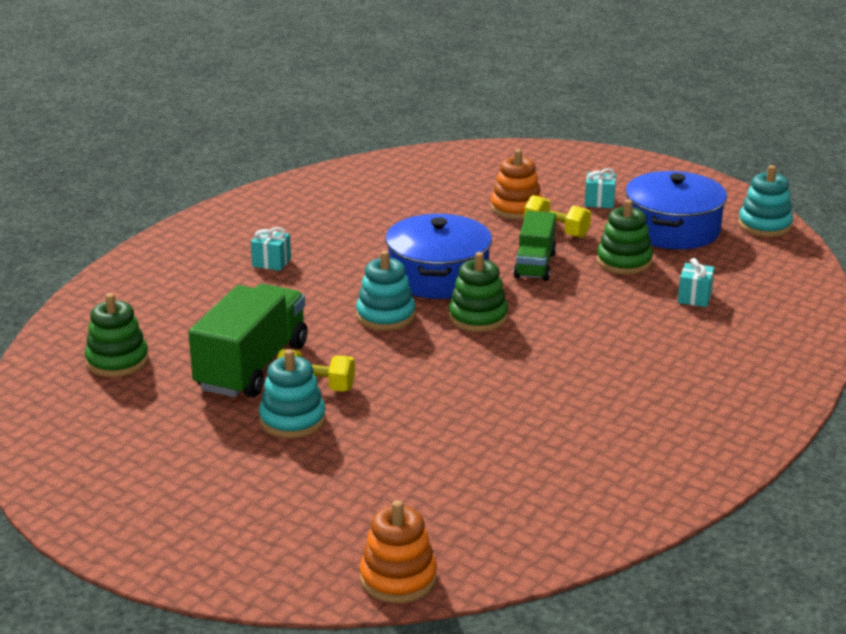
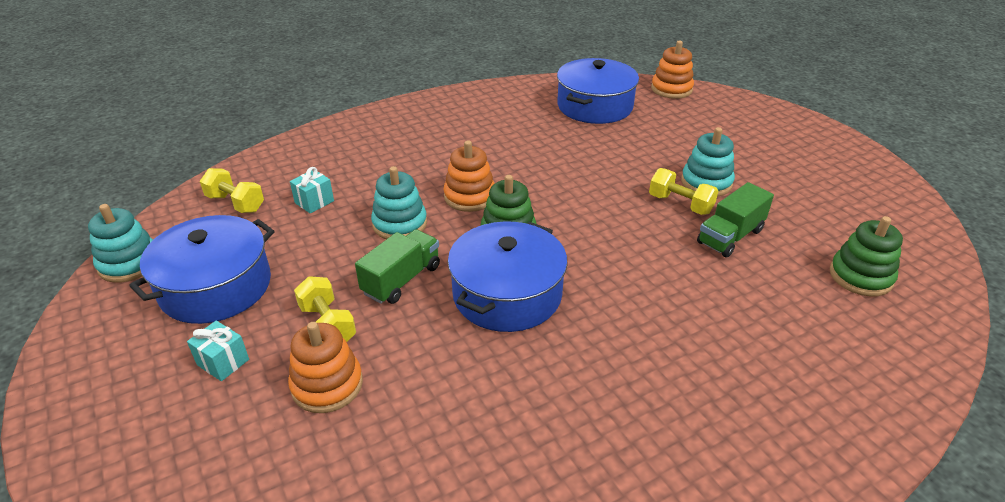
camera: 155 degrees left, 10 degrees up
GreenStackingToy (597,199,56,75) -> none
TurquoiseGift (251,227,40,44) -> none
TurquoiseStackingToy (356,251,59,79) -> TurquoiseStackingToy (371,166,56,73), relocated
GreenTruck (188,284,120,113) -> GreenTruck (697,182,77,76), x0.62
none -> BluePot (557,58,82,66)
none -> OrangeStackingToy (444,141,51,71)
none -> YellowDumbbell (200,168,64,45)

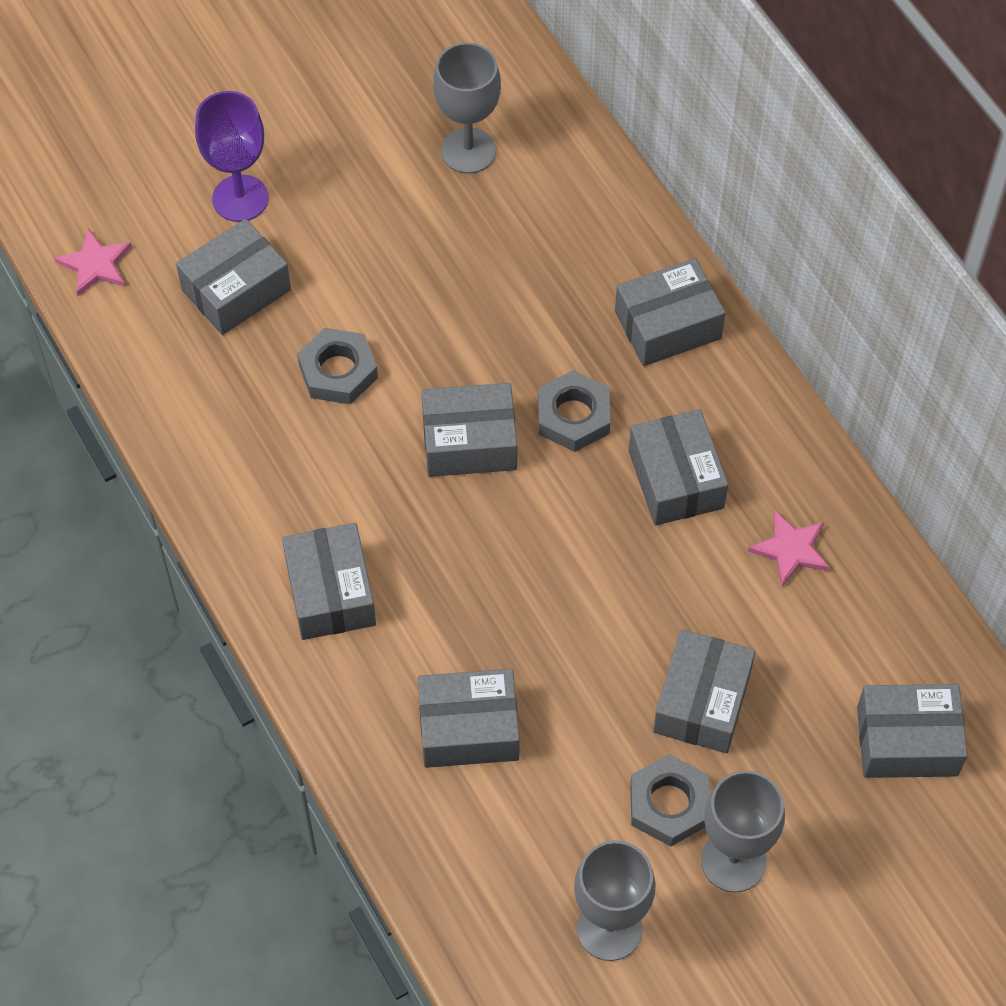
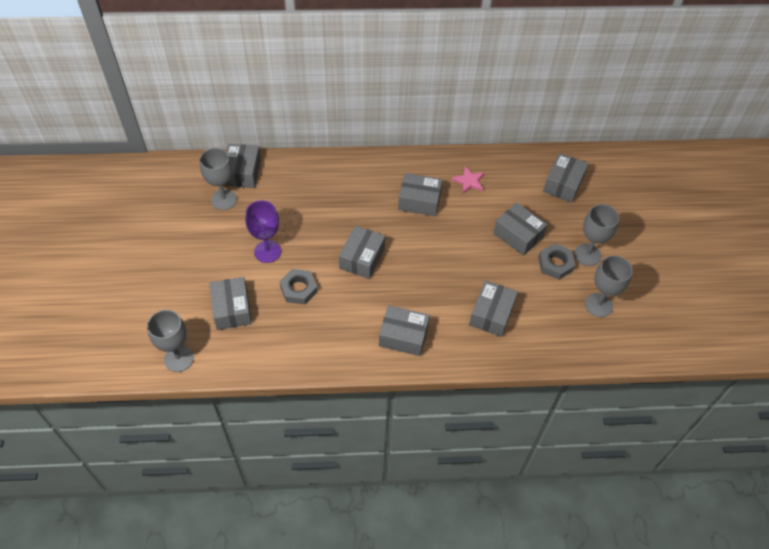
camera: 65 degrees left, 5 degrees down
PurpleGoblet (195,91,73,131) -> PurpleGoblet (245,200,36,63), relocated
PinkStar (54,228,78,68) -> GreyGoblet (147,310,47,62)
GreyBox (615,258,110,108) -> GreyBox (224,144,37,44), relocated
GreyNut (538,370,72,82) -> none

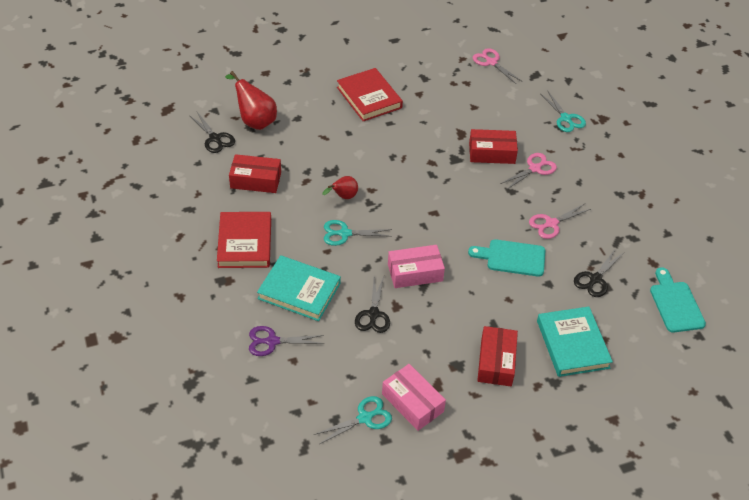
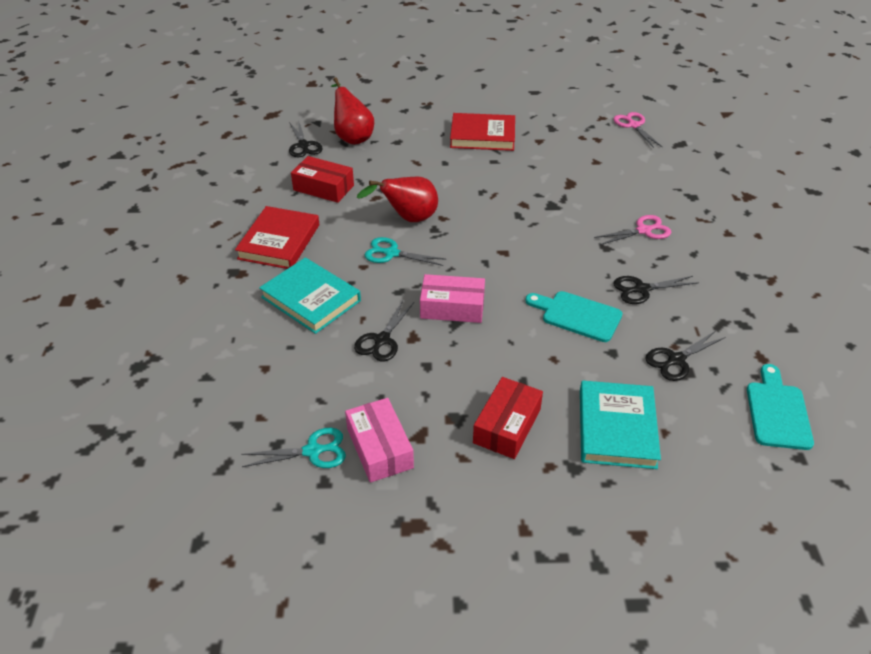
camera: 20 degrees right, 5 degrees down
RedBook (337,68,66,53) -> RedBook (450,113,65,38), 75 degrees counterclockwise
TurquoiseScissors (541,91,45,41) -> none
RedBox (469,129,49,35) -> none
RedPear (322,176,36,23) -> RedPear (357,177,81,45), x1.70
PinkScissors (529,204,62,35) -> BlackScissors (614,276,83,28)
PurpleScissors (249,326,75,30) -> none

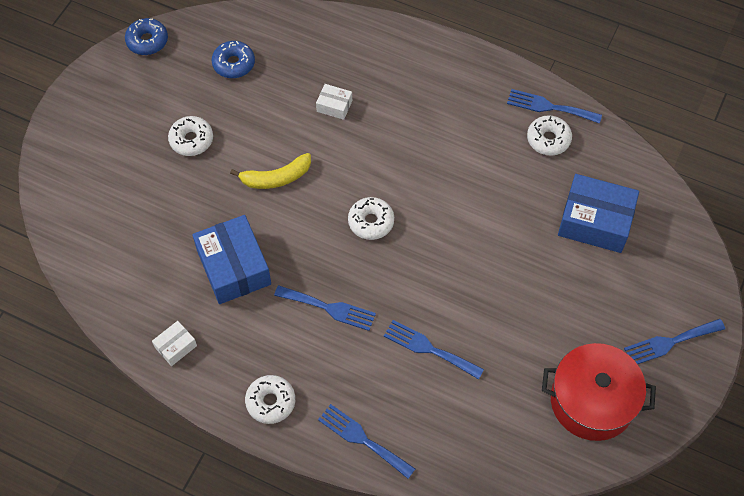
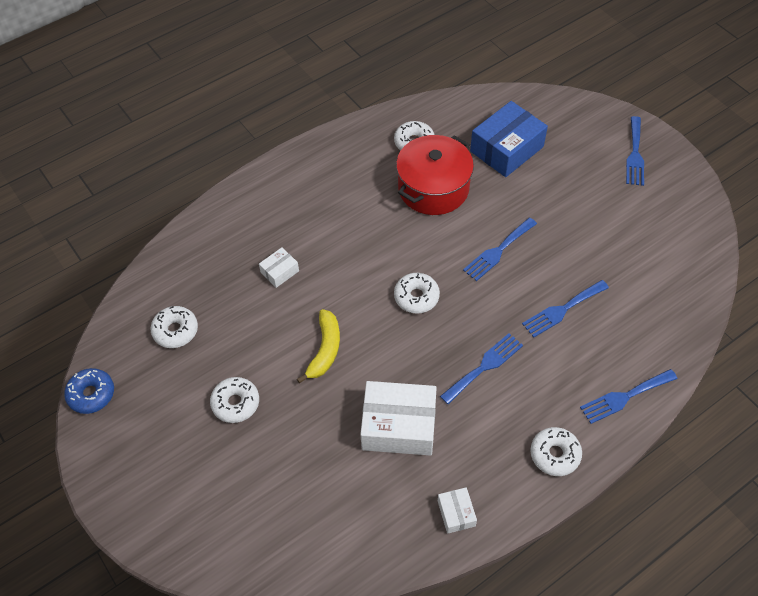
camera: 60 degrees left, 5 degrees down
BlueDonut (212,41,43,37) -> WhiteDonut (151,306,47,42)
BlueFork (507,89,95,35) -> BlueFork (463,218,74,63), relocated
BlueBox (192,215,79,89) -> WhiteBox (360,381,77,75)
RedPot (542,343,114,98) -> RedPot (396,135,78,80), relocated

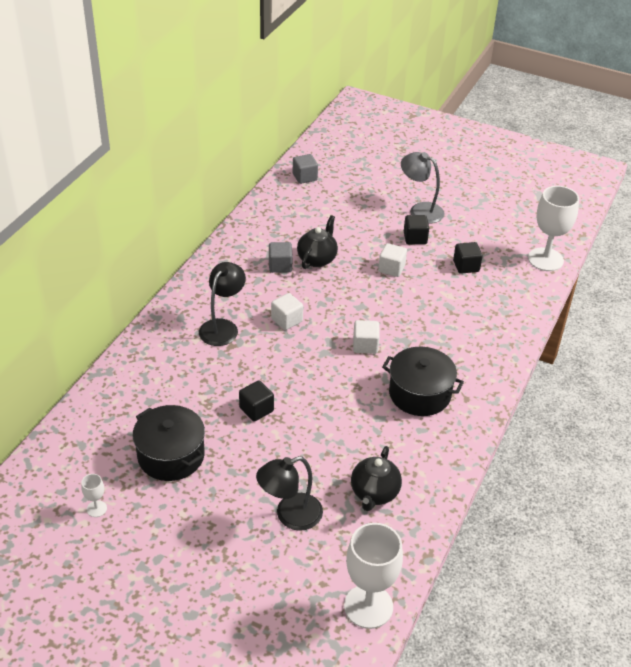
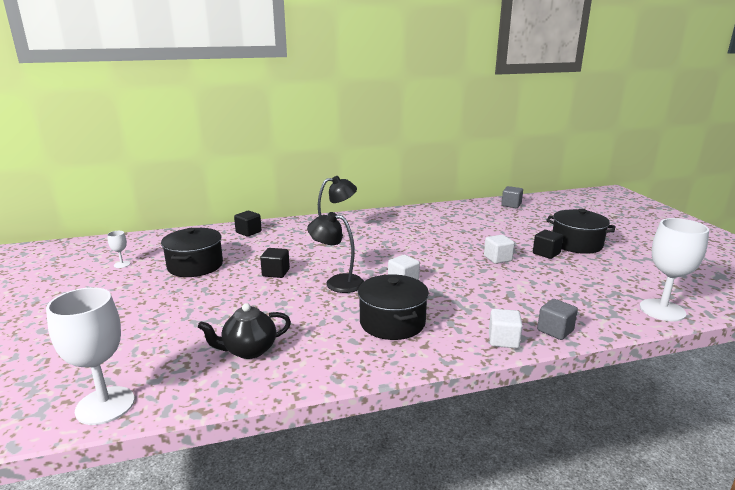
camera: 50 degrees right, 20 degrees down
GreyLamp (401,152,44,71) -> BlackPot (546,209,70,45)
BlackTeapot (297,215,41,54) -> none
GreyCube (269,242,24,31) -> GreyCube (537,299,41,41), relocated
BlackCube (453,242,30,32) -> BlackCube (234,211,28,26), relocated
WhiteCube (271,293,32,37) -> WhiteCube (489,309,34,39), relocated
BlackLamp (256,456,67,75) -> BlackLamp (307,212,57,81), relocated

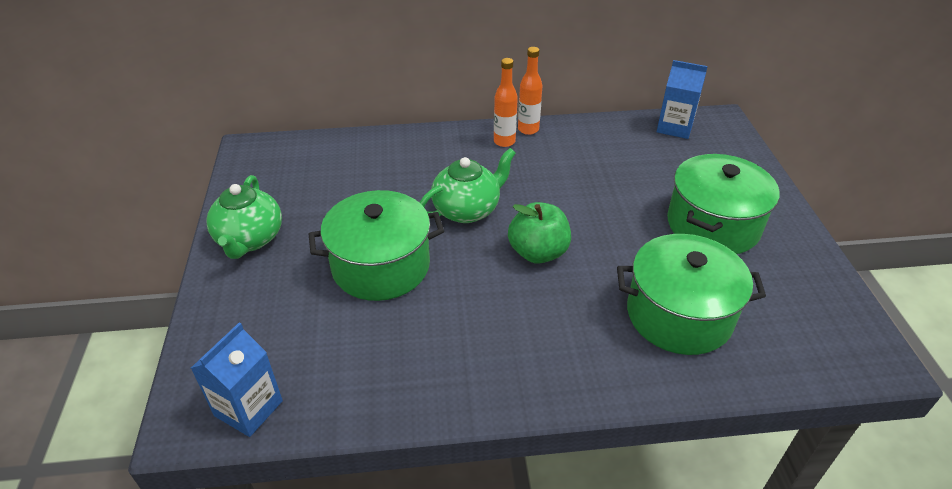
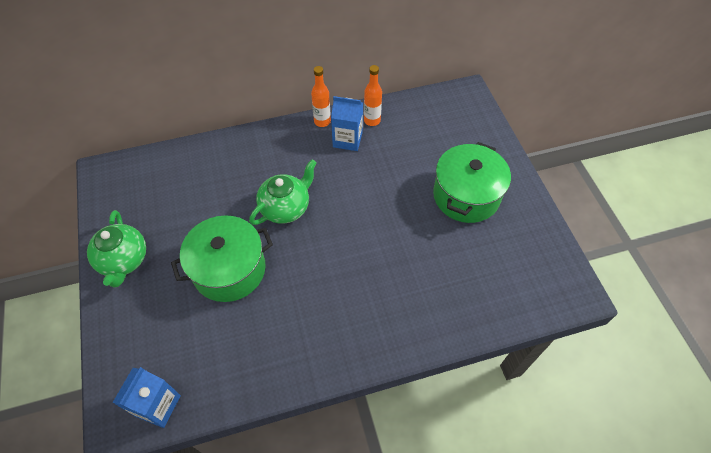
camera: 10 degrees left, 15 degrees up
OrangeBottle (494,58,24,89) -> OrangeBottle (364,65,18,61), relocated
BlueCarton (657,60,51,79) -> BlueCarton (331,96,32,55), relocated
GreenApple (508,202,63,62) -> none
GreenPot (617,234,149,121) -> none

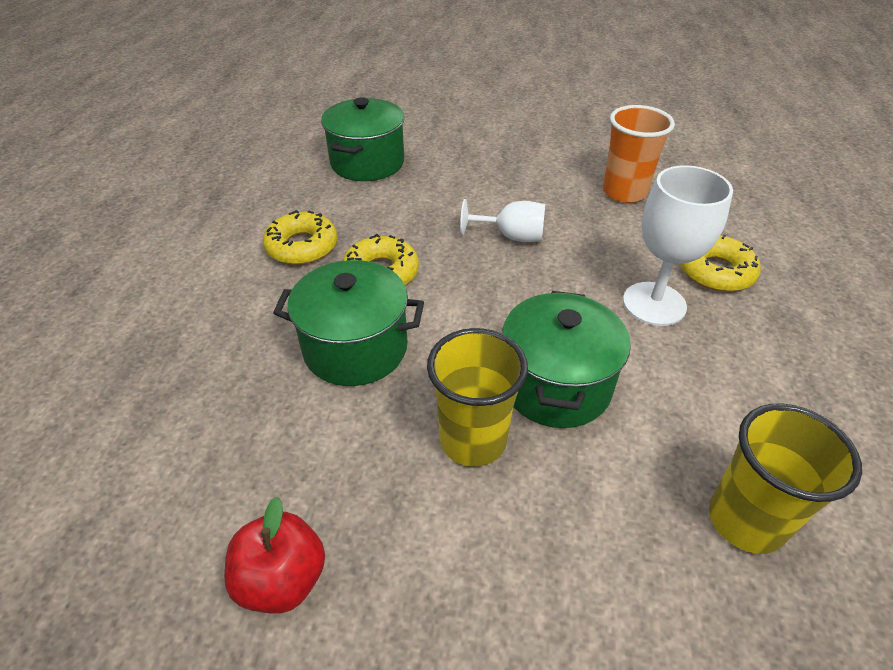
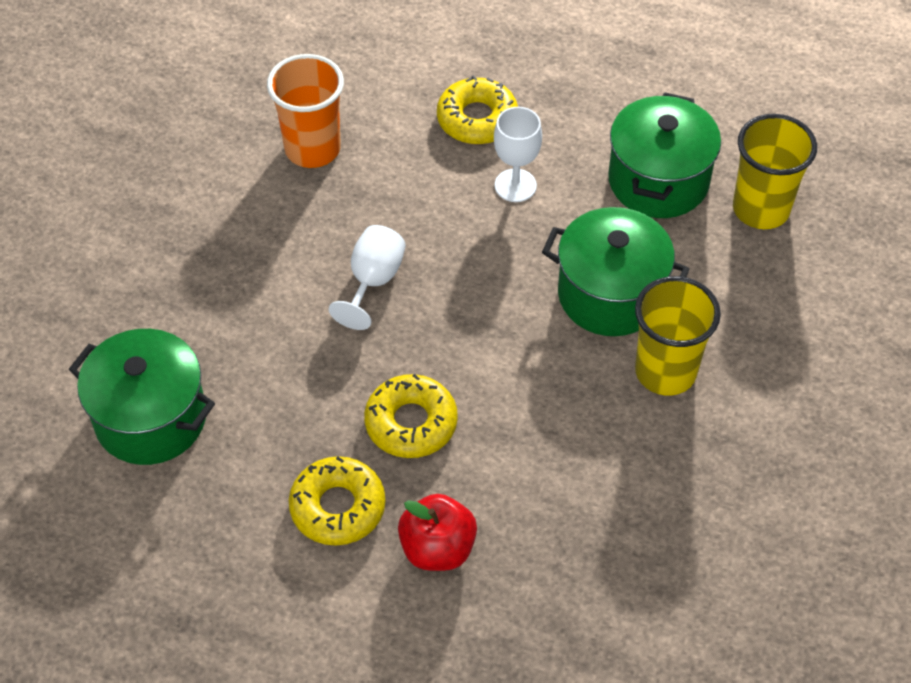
camera: 80 degrees left, 10 degrees up
WhiteGoblet (623,165,110,161) -> WhiteGoblet (494,107,48,95), x0.65
GreenPot (273,260,151,126) -> GreenPot (608,92,113,126), relocated
RedApple (224,497,101,117) -> RedApple (398,494,79,77), relocated

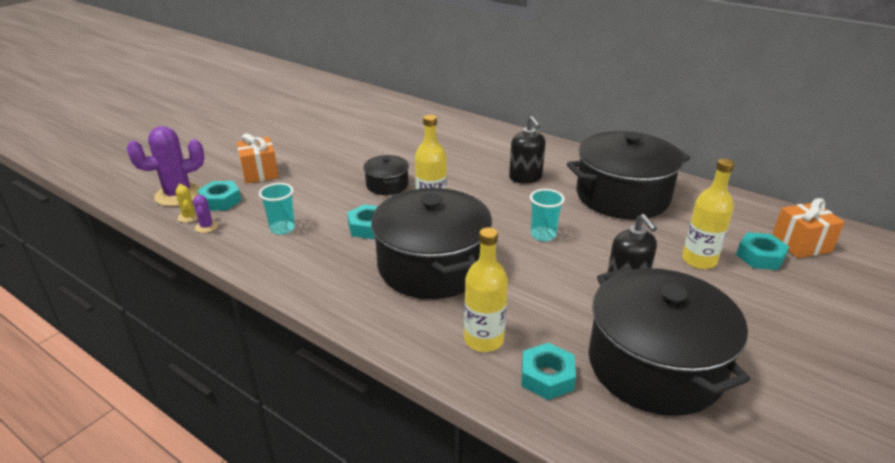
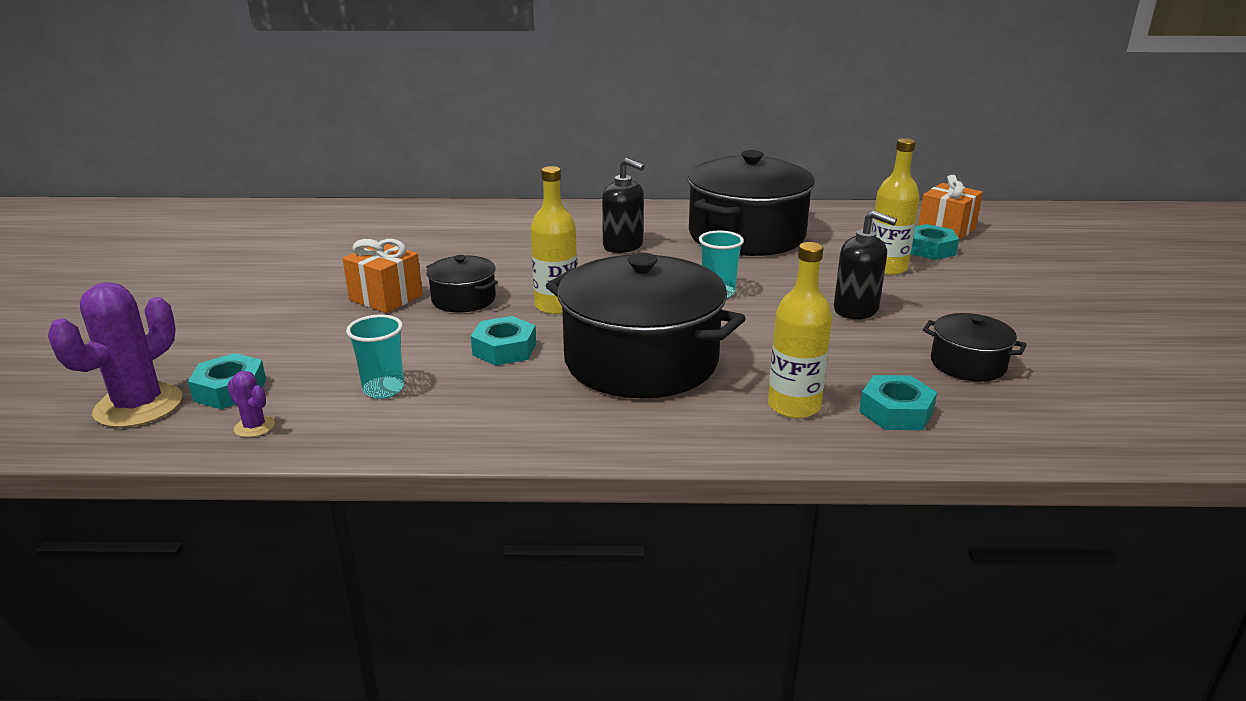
camera: 35 degrees left, 5 degrees down
OrangeGift (236,134,43,50) -> OrangeGift (343,239,80,74), relocated
YellowCactus (175,184,23,39) -> none
BlackPot (589,267,161,149) -> BlackPot (923,313,104,69), x0.47

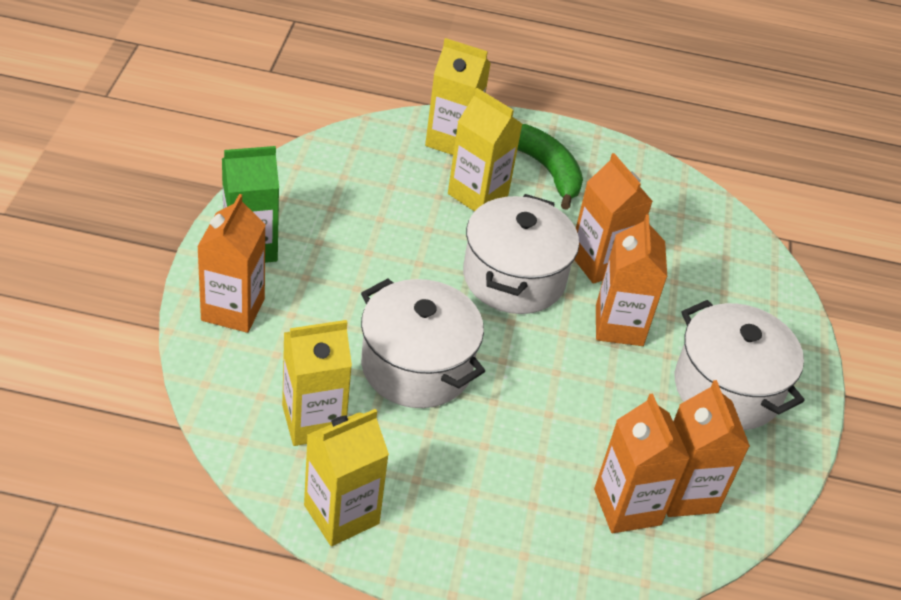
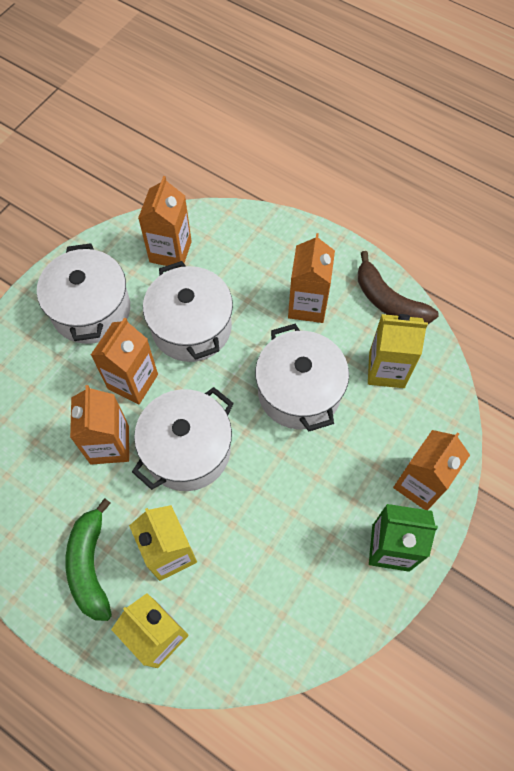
camera: 150 degrees left, 20 degrees up
OrangeCarton (594,393,96,140) -> OrangeCarton (288,233,47,90), relocated
YellowCarton (304,409,85,137) -> BrownBanana (358,251,81,73)
none -> WhitePot (143,261,90,101)

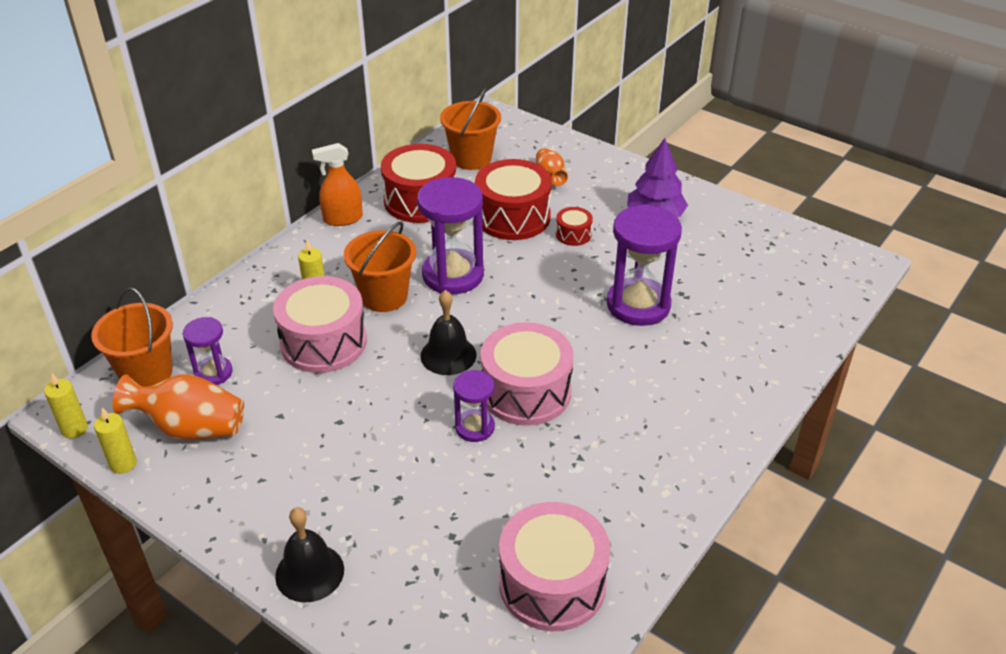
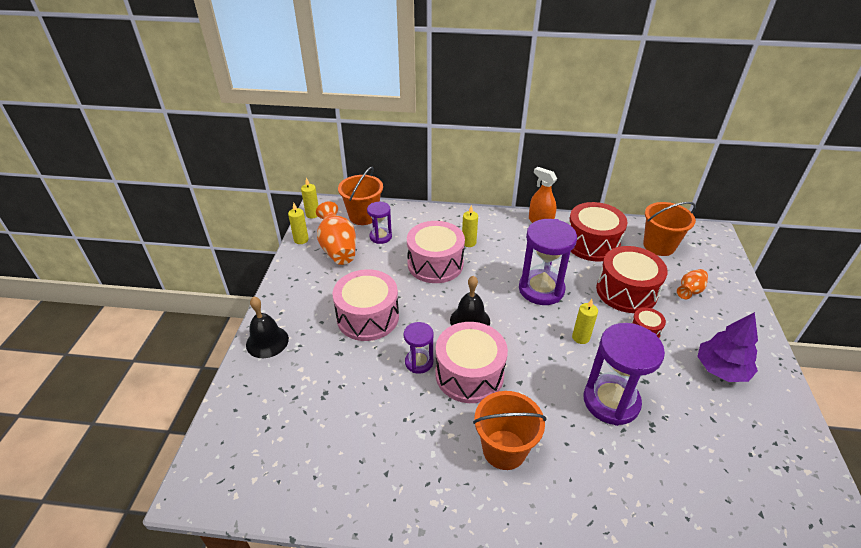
camera: 60 degrees right, 0 degrees up
OrangeBucket (344,222,72,90) -> OrangeBucket (473,391,73,79), relocated
PinkDrum (499,502,111,129) -> PinkDrum (332,269,67,72), relocated
none -> YellowCandle (572,299,26,45)

